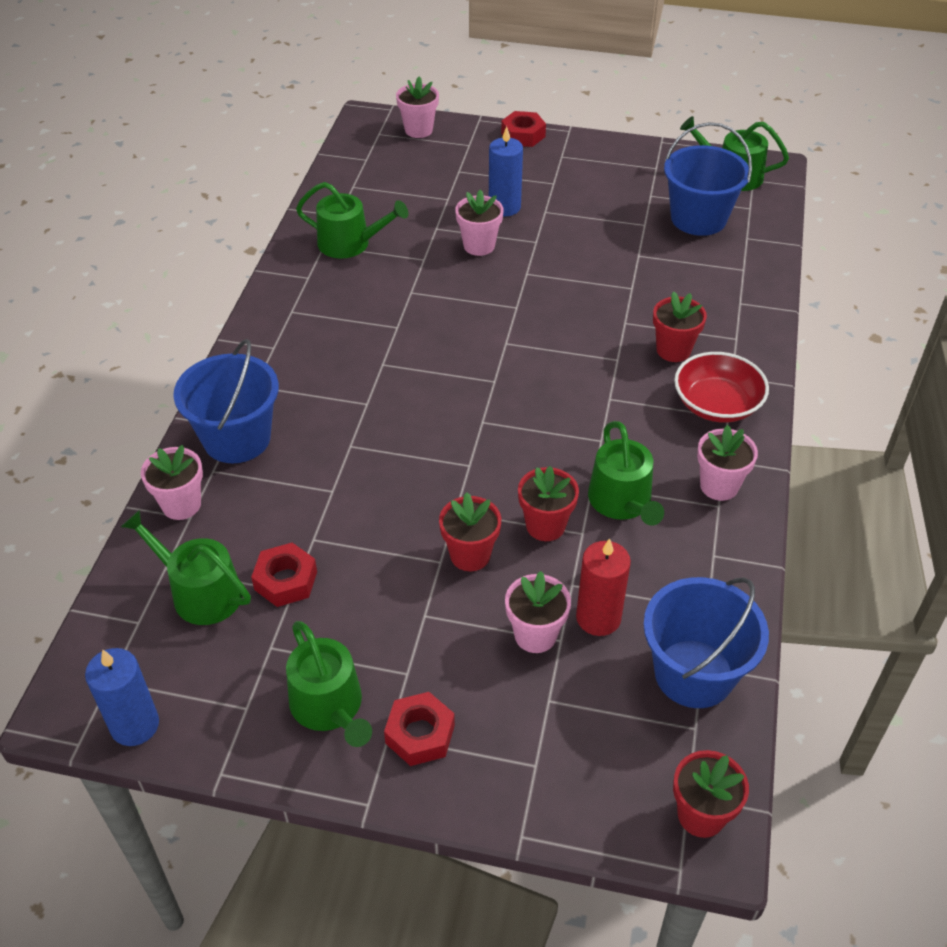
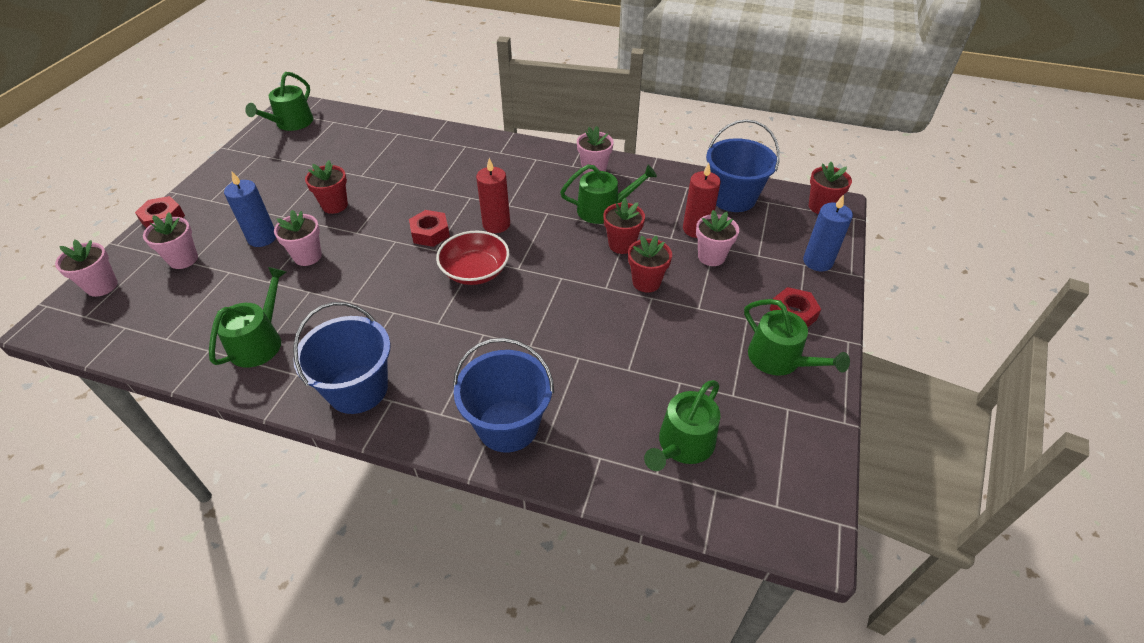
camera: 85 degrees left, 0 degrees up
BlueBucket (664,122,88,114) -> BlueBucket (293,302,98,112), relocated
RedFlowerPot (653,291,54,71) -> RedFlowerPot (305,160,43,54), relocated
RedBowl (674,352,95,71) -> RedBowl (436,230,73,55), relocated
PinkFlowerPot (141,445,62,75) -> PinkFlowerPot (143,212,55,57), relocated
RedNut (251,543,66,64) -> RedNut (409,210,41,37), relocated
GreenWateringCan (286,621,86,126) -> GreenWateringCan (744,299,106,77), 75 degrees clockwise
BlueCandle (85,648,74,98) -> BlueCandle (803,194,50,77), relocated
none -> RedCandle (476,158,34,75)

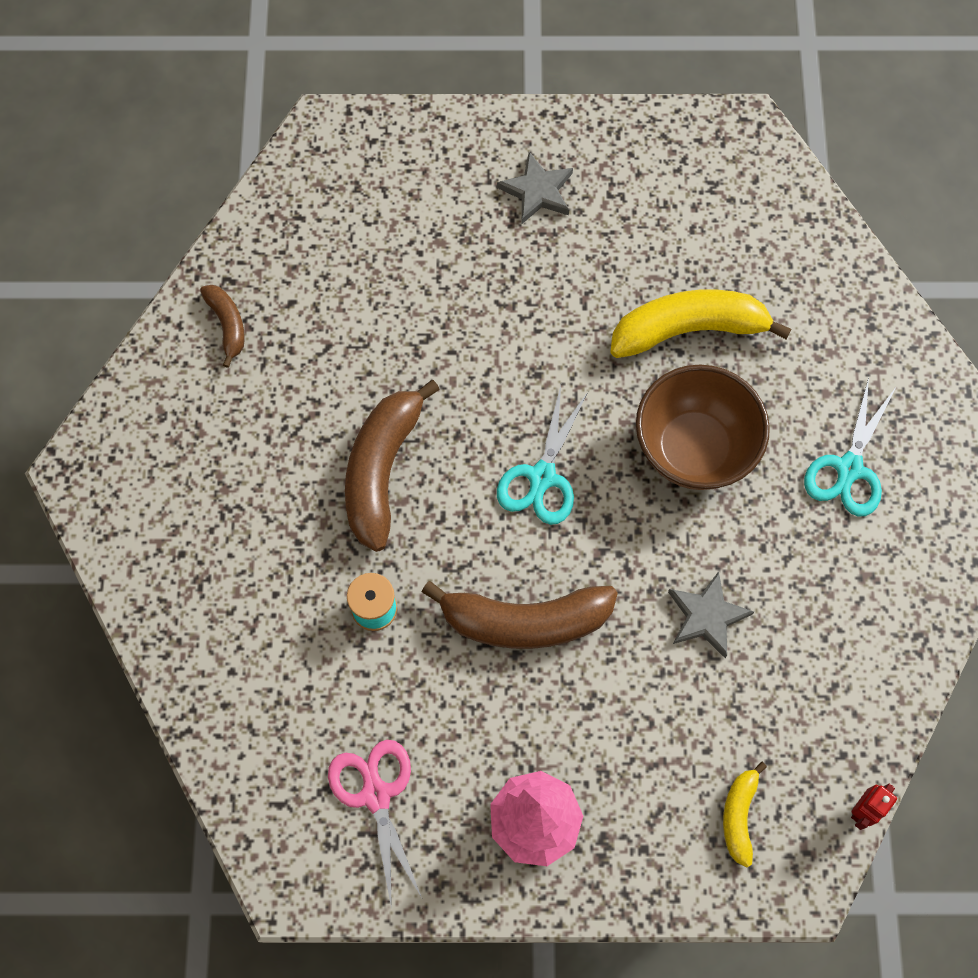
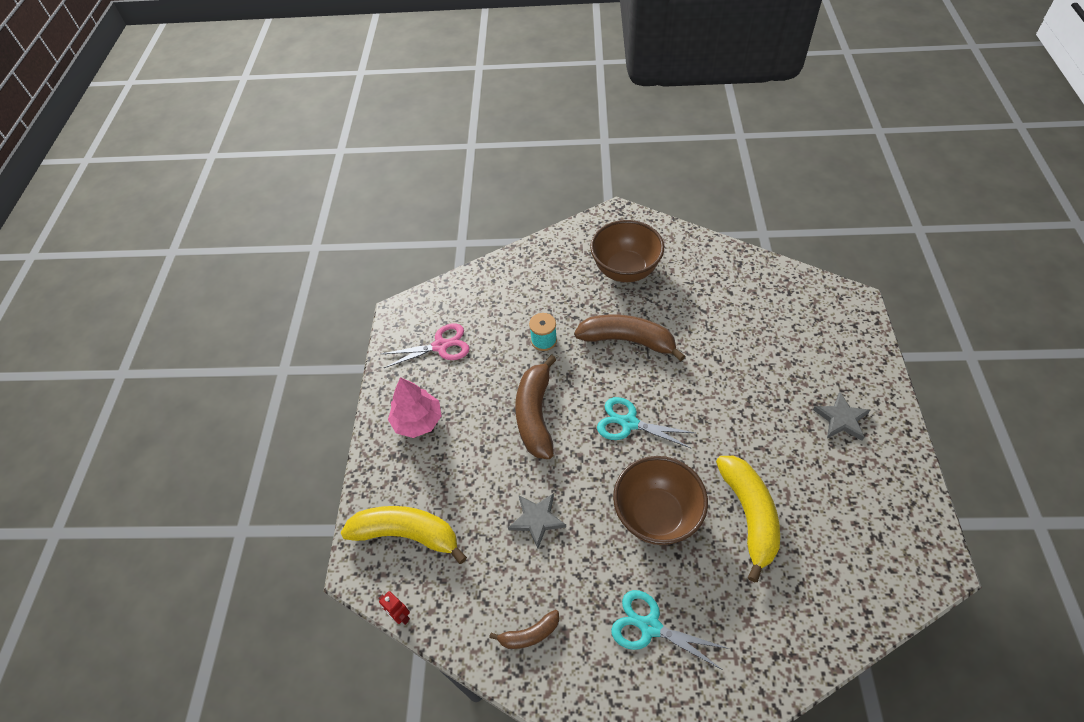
camera: 95 degrees right, 15 degrees down
BrownBanana (200,285,45,83) -> BrownBanana (489,610,70,39), relocated
YellowBanana (723,761,44,106) -> YellowBanana (341,506,126,58), x1.93
none -> BrownBowl (590,220,74,62)

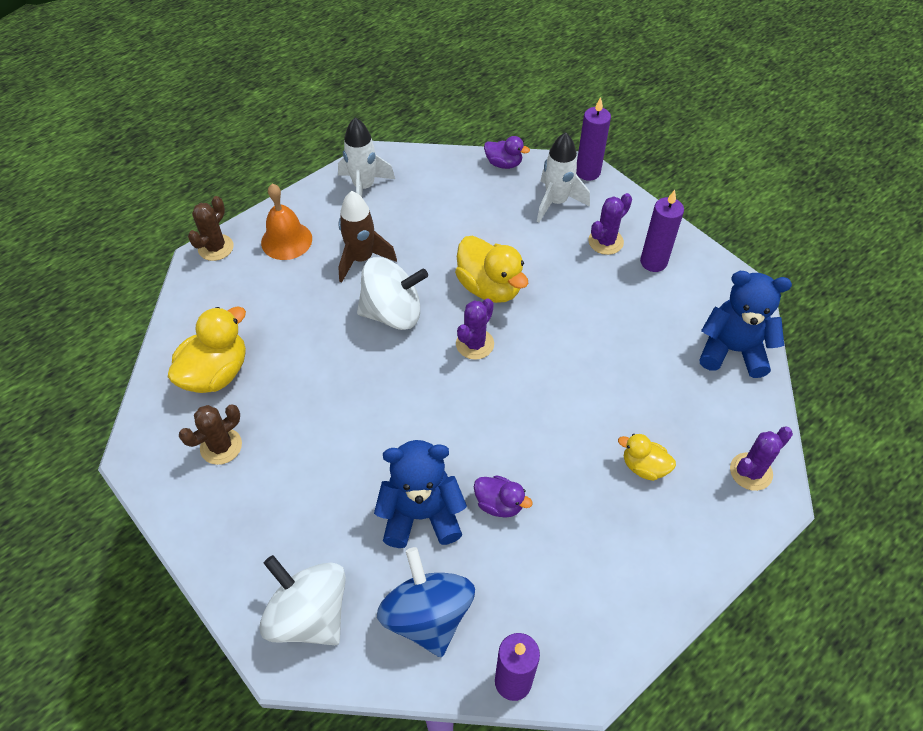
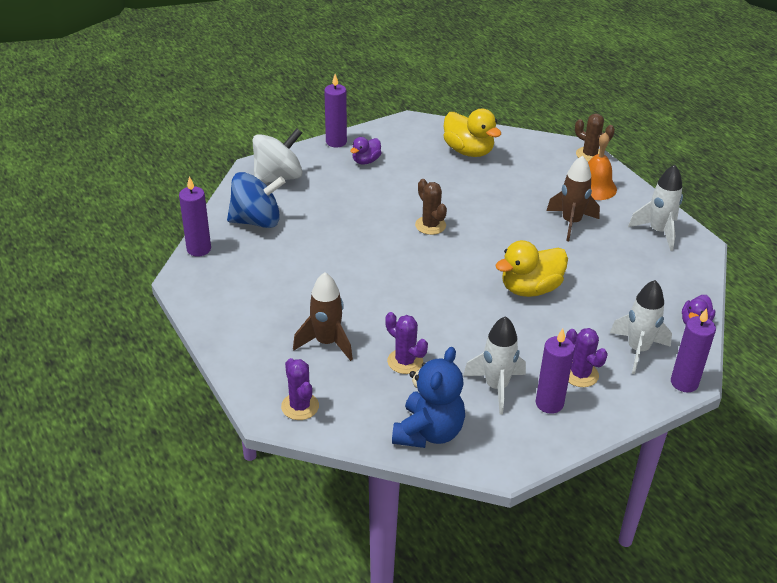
camera: 100 degrees right, 15 degrees down
WhiteSpinningTop (357,257,71,73) -> none
PurpleCactus (456,298,38,62) -> PurpleCactus (385,312,43,62), relocated
BrownCactus (179,404,63,61) -> BrownCactus (415,179,32,56), relocated
YellowDuck (618,434,58,47) -> BrownRocket (293,272,60,89)
BlueTeddyBear (374,440,93,108) -> none
PurpleDuck (474,475,59,43) -> PurpleDuck (350,137,32,27), relocated
none -> PurpleCandle (324,74,23,73)
none -> WhiteRocket (463,316,63,98)

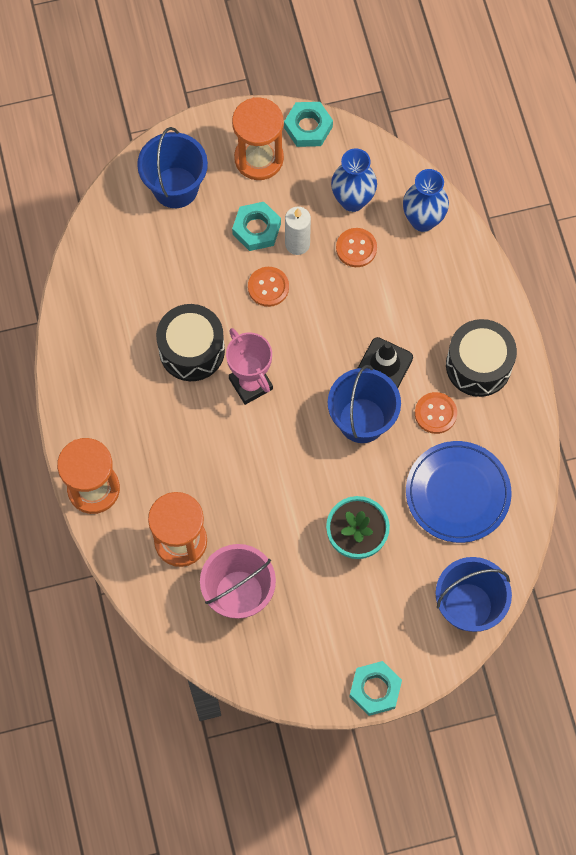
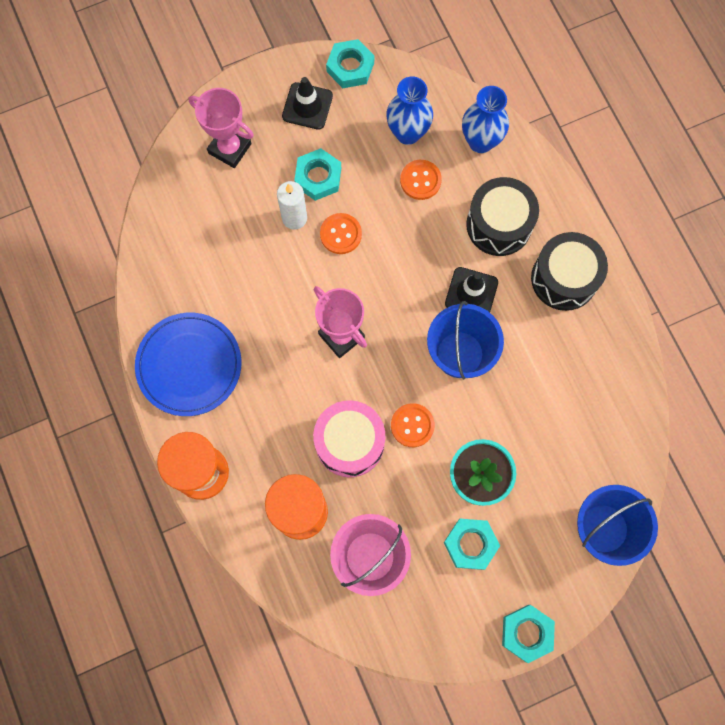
camera: 10 degrees left, 5 degrees up
OrangeHourglass (232,97,52,83) -> BlackTrafficCone (282,77,51,53)
BlueBucket (137,127,71,81) -> PinkTrophy (189,88,65,80)
WhiteCandle (285,207,26,48) -> WhiteCandle (277,181,30,49), relocated
BlackDrum (156,304,69,77) -> BlackDrum (466,177,73,79), relocated
OrangeButton (415,392,42,42) -> OrangeButton (391,403,44,44), relocated
BluePlate (406,441,106,102) -> BluePlate (135,313,106,103), relocated
none -> PinkDrum (313,400,72,77)
none -> TurquoiseNut (444,519,56,51)

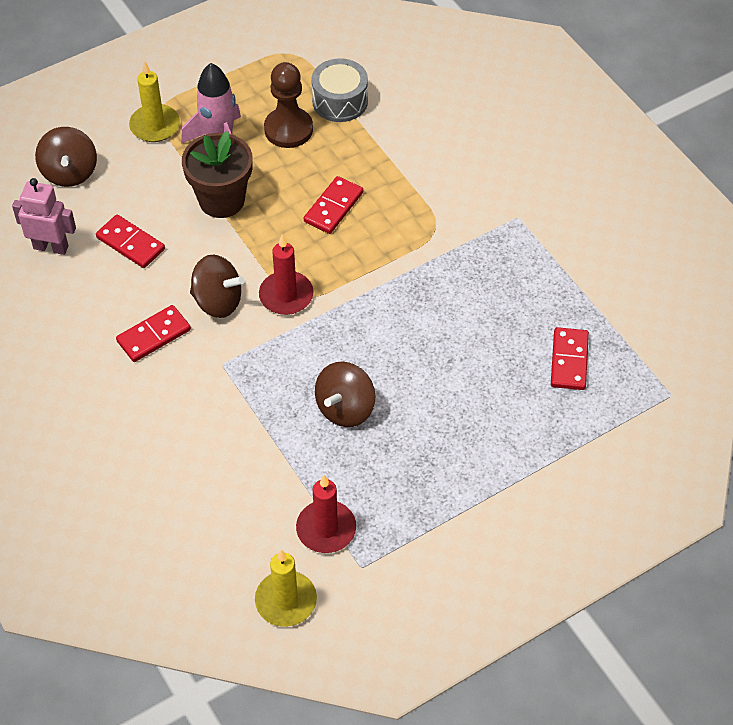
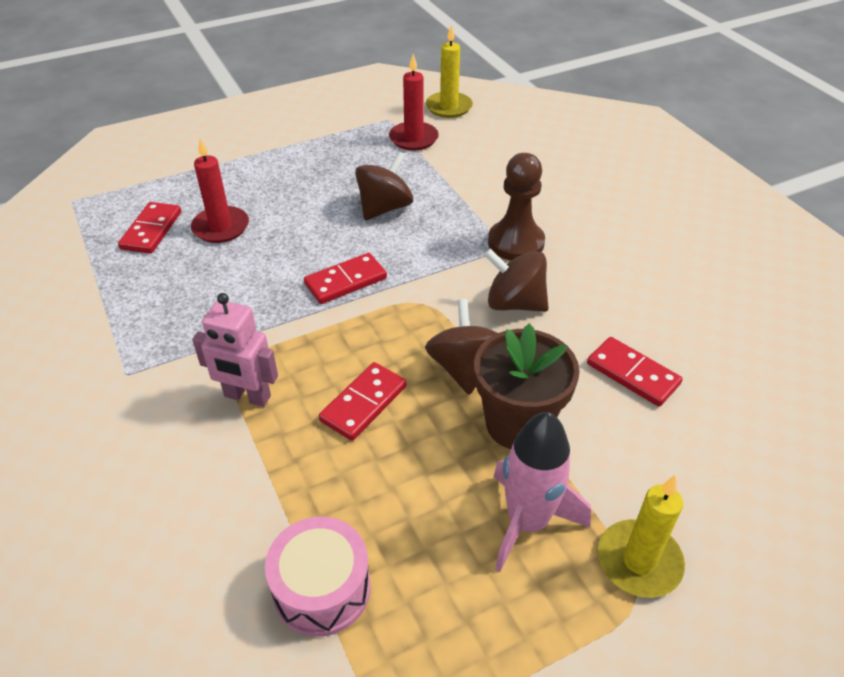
camera: 175 degrees left, 10 degrees down
GreyDrum (311,58,57,64) -> PinkDrum (265,516,106,121)
BrownPawn (264,62,49,86) -> BrownPawn (488,153,57,107), relocated
BrownSpinningTop (35,127,62,60) -> BrownSpinningTop (425,299,72,96), relocated
PinkRobot (12,178,64,77) -> PinkRobot (192,293,86,114), relocated
RedCandle (259,235,55,80) -> RedCandle (191,138,58,105), relocated
RedDomino (116,305,75,57) -> RedDomino (304,253,83,51), relocated

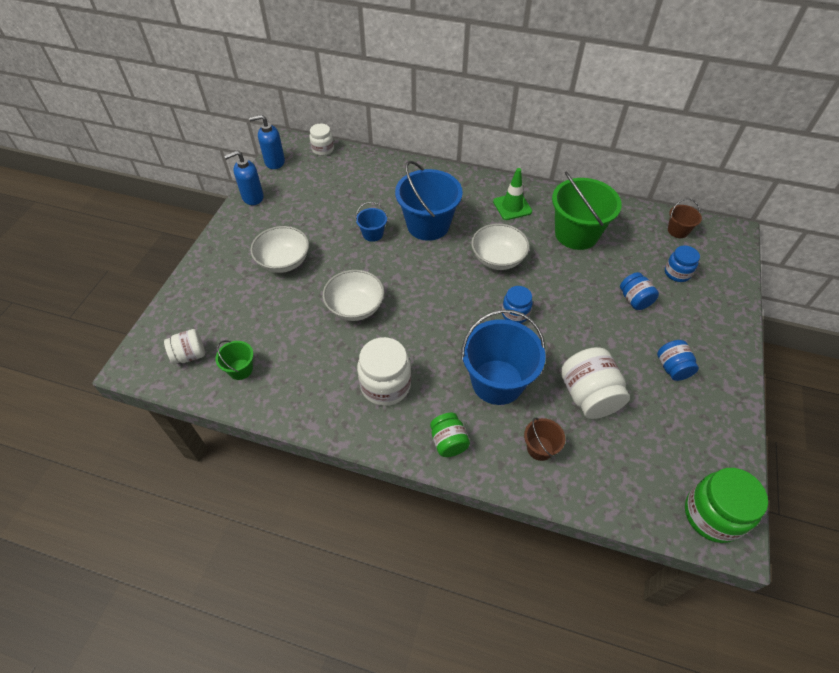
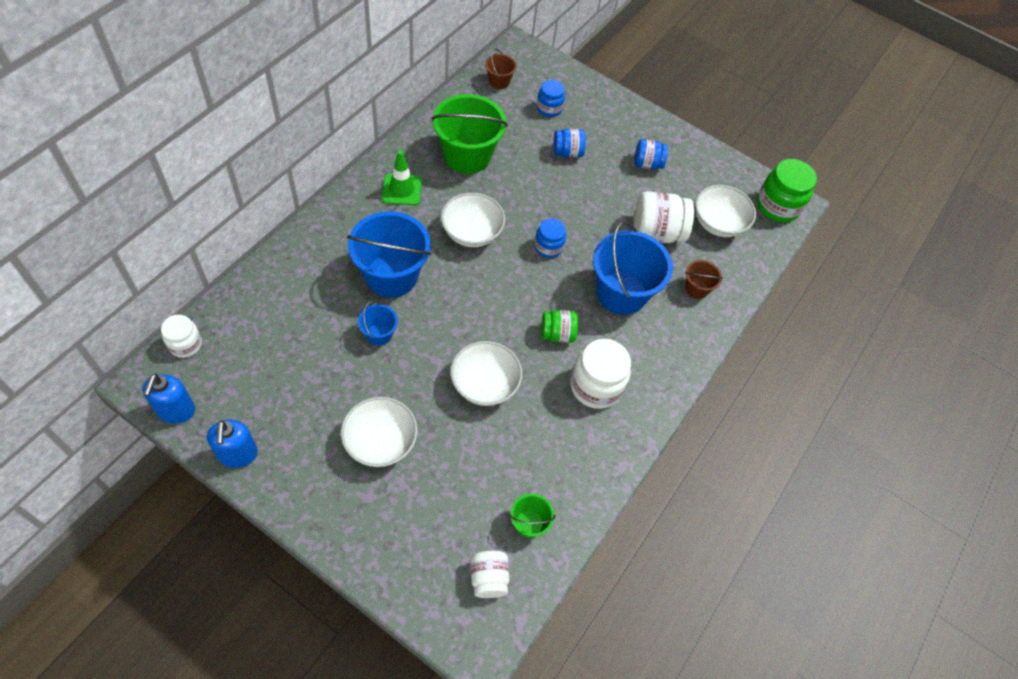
camera: 80 degrees left, 5 degrees up
GreenJar (430,413,40,44) -> GreenJar (541,310,37,33), relocated
none -> WhiteBowl (695,185,61,52)

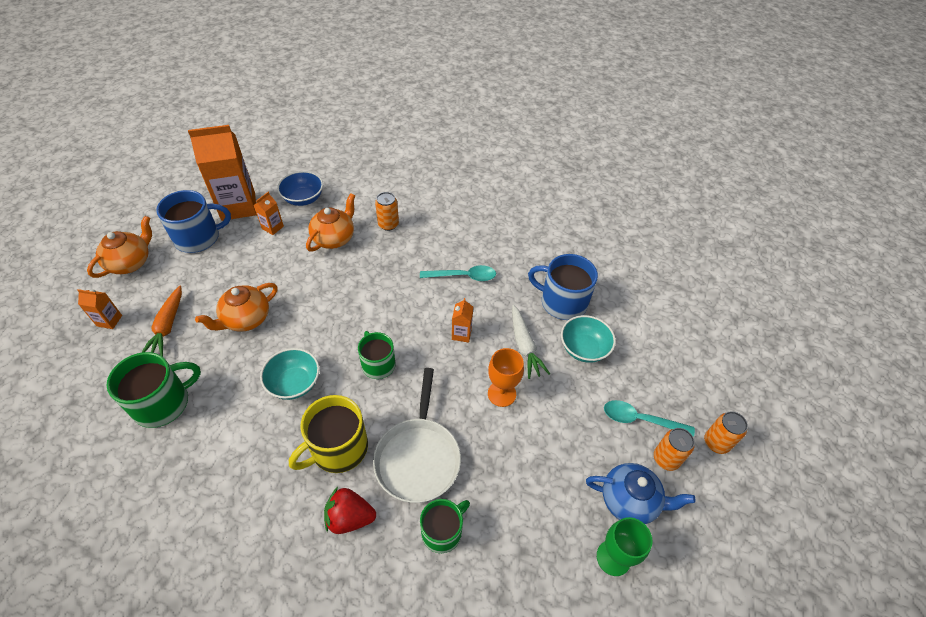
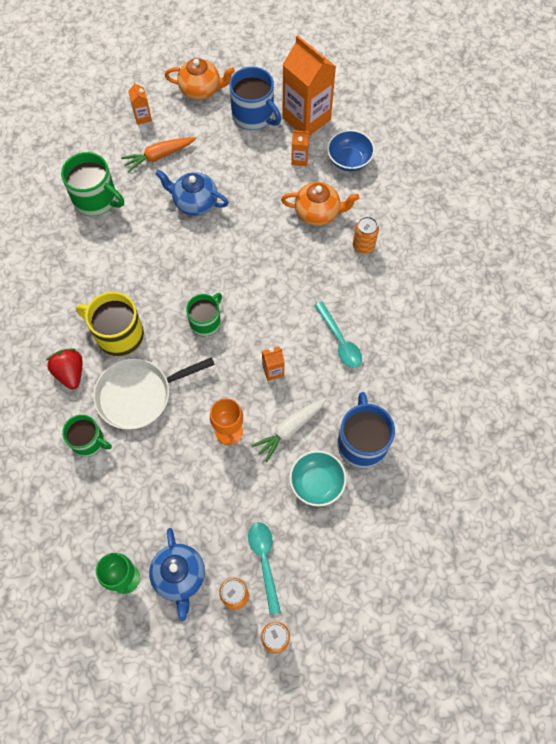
camera: 65 degrees right, 15 degrees up
OrangeTeapot (195,283,82,49) -> BlueTeapot (155,170,74,46)
TurquoiseBowl (260,348,59,52) -> none

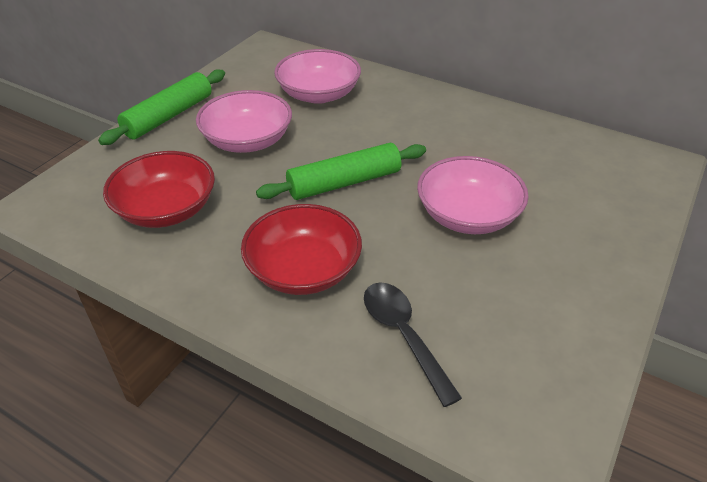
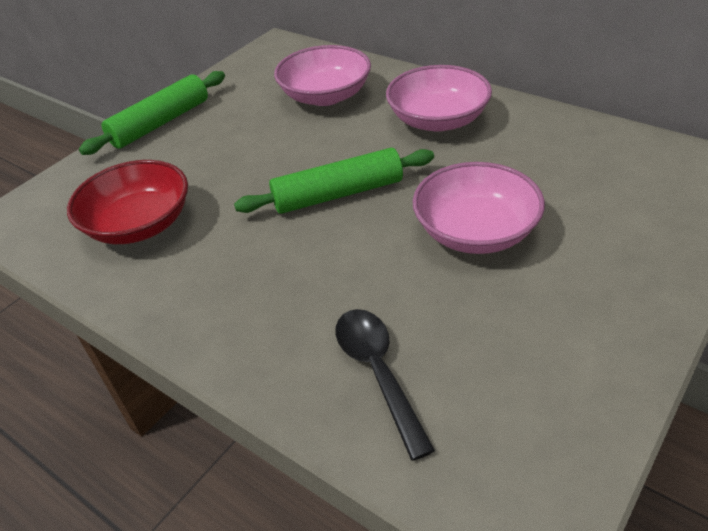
camera: 10 degrees right, 0 degrees up
PinkBowl (196,90,96,63) -> PinkBowl (386,65,106,67), relocated
RedBowl (241,204,121,91) -> none

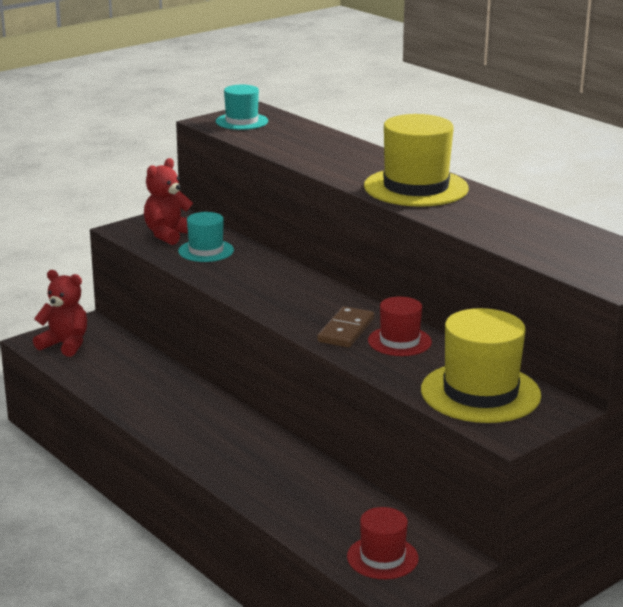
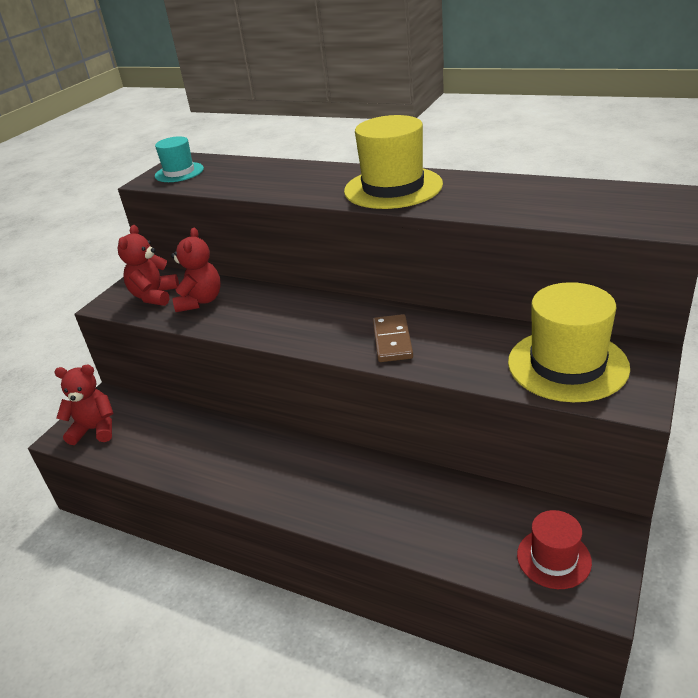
camera: 20 degrees left, 10 degrees up
TurquoiseHat (178,212,56,50) -> RedTeddyBear (171,227,50,85)
RedHat (368,296,64,60) -> none

